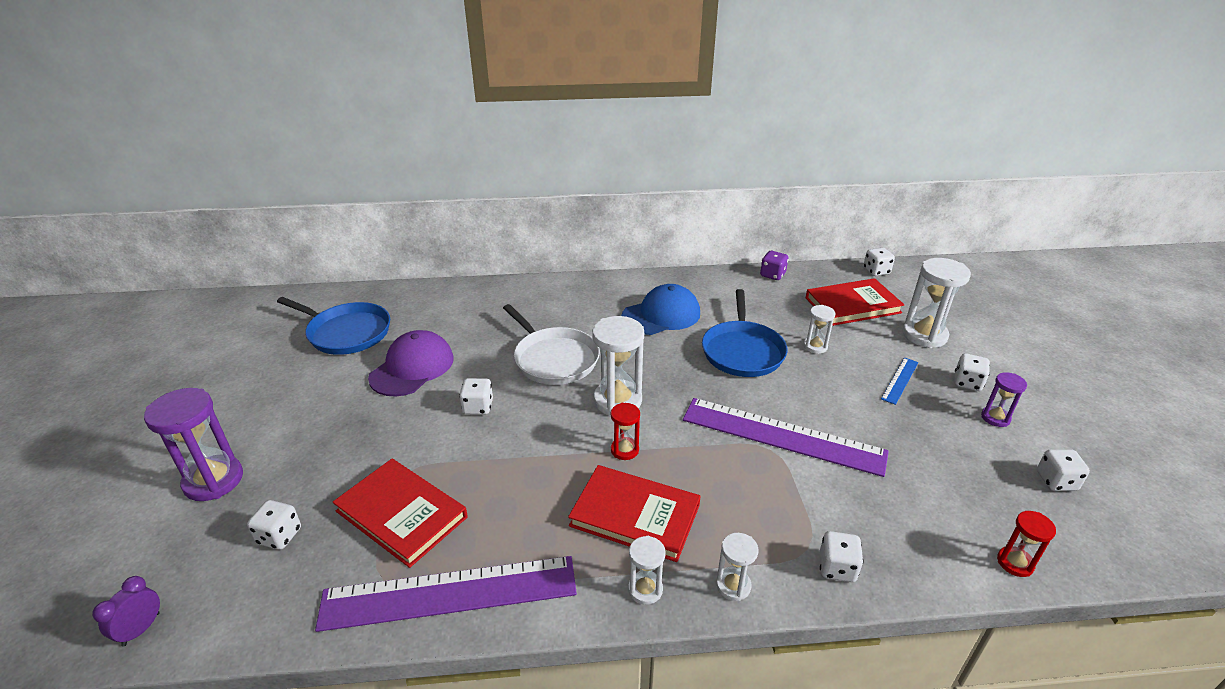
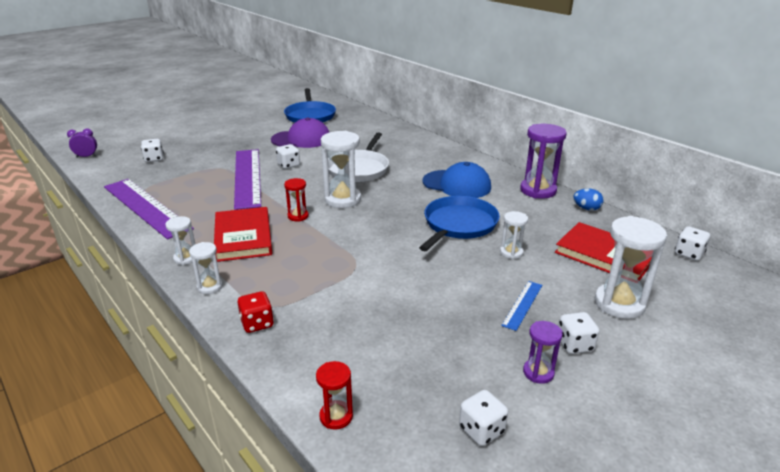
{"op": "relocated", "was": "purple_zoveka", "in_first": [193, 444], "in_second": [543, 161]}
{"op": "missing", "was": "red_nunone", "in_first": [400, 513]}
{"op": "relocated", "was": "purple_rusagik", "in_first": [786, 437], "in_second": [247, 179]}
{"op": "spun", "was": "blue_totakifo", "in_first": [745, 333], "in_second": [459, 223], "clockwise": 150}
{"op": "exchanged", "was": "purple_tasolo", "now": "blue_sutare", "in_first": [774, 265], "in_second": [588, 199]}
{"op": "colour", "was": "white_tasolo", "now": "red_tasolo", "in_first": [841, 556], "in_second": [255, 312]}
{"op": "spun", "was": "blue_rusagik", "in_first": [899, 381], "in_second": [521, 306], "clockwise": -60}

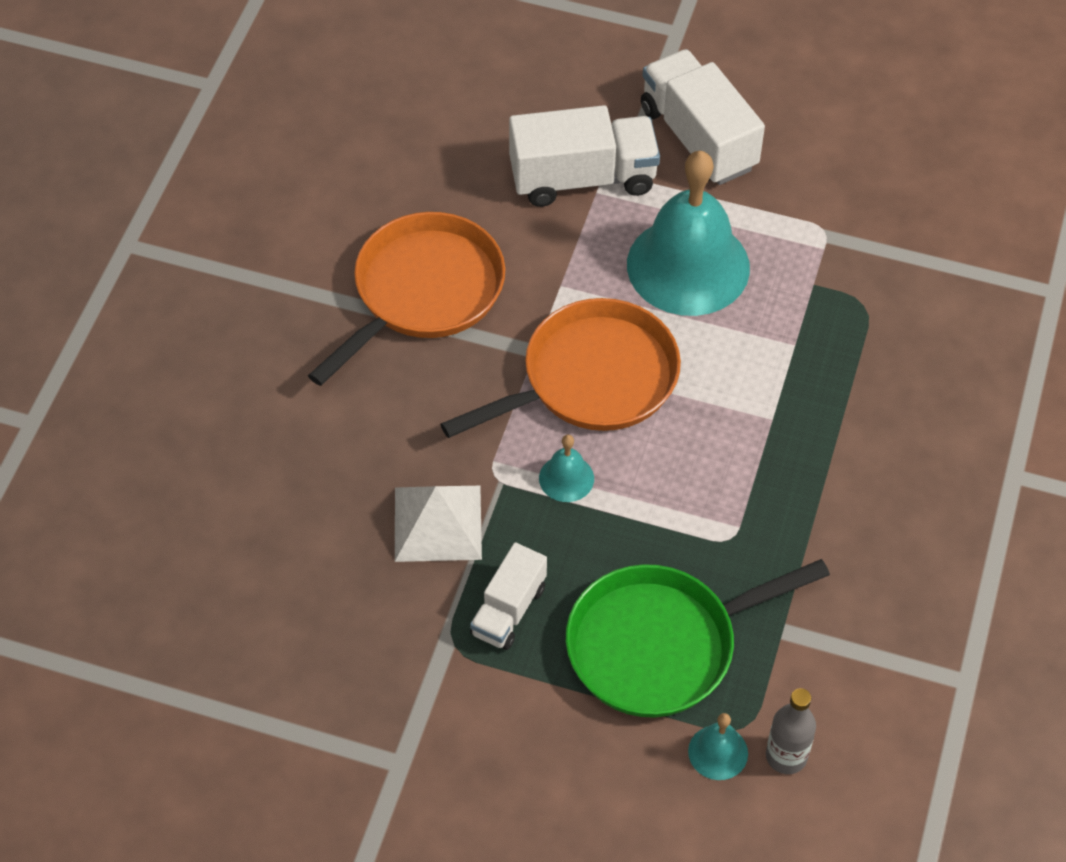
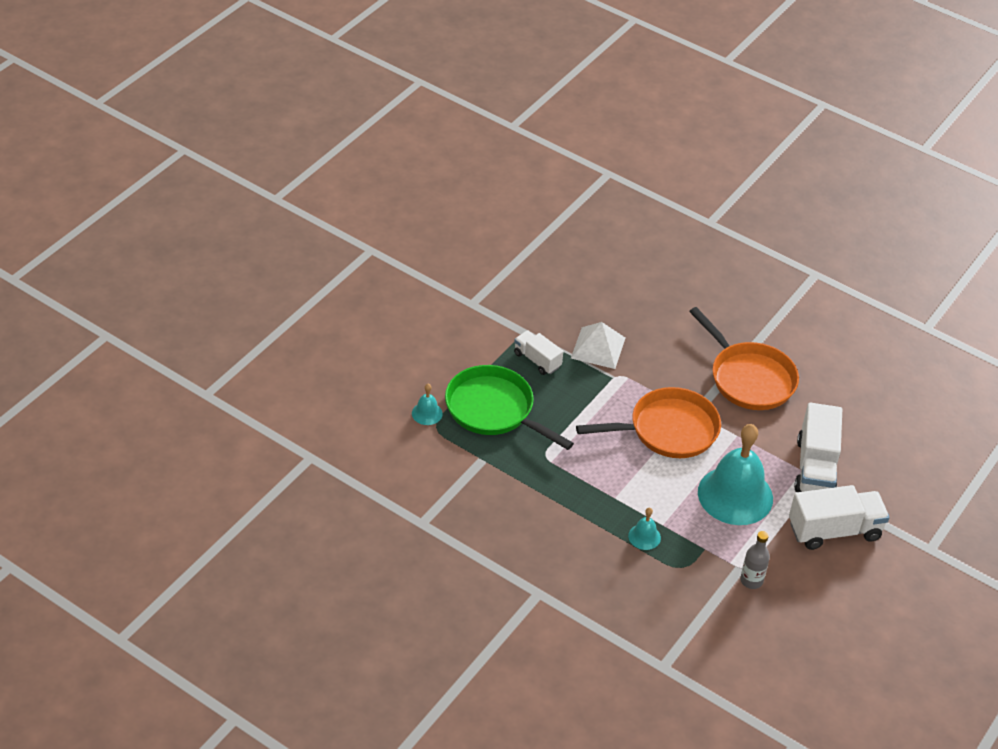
{"op": "spun", "was": "orange_totakifo", "in_first": [560, 368], "in_second": [648, 422], "clockwise": -90}
{"op": "relocated", "was": "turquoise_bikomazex", "in_first": [566, 468], "in_second": [644, 529]}
{"op": "spun", "was": "green_totakifo", "in_first": [698, 638], "in_second": [509, 407], "clockwise": -45}
{"op": "relocated", "was": "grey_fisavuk", "in_first": [791, 731], "in_second": [755, 560]}

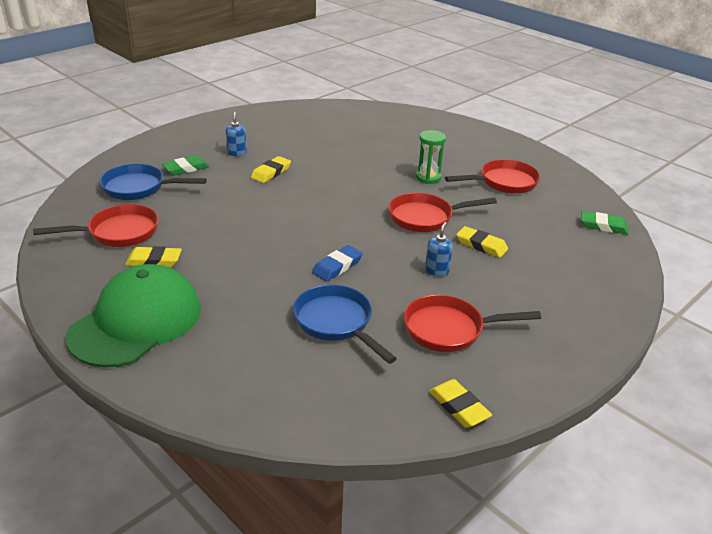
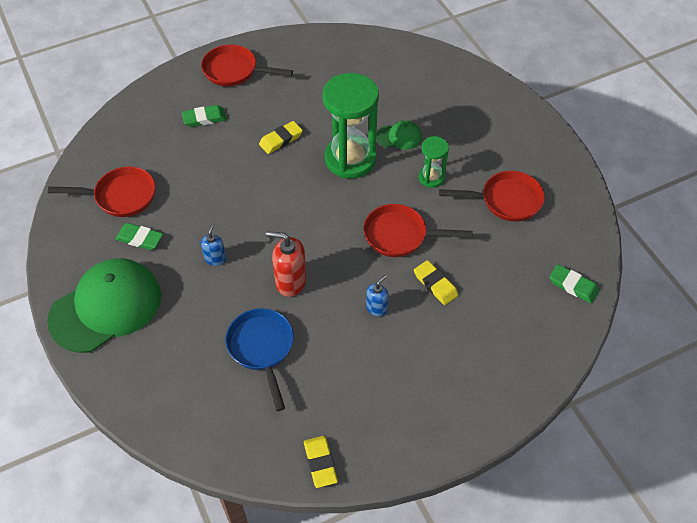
{"op": "missing", "was": "blue_totakifo", "in_first": [153, 182]}
{"op": "colour", "was": "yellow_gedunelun", "now": "green_gedunelun", "in_first": [153, 256], "in_second": [139, 236]}
{"op": "relocated", "was": "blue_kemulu", "in_first": [236, 134], "in_second": [213, 244]}
{"op": "exchanged", "was": "blue_gedunelun", "now": "red_kemulu", "in_first": [337, 263], "in_second": [286, 264]}
{"op": "relocated", "was": "red_totakifo", "in_first": [472, 323], "in_second": [247, 65]}
{"op": "appeared", "now": "green_zoveka", "in_second": [351, 126]}
{"op": "appeared", "now": "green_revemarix", "in_second": [399, 135]}

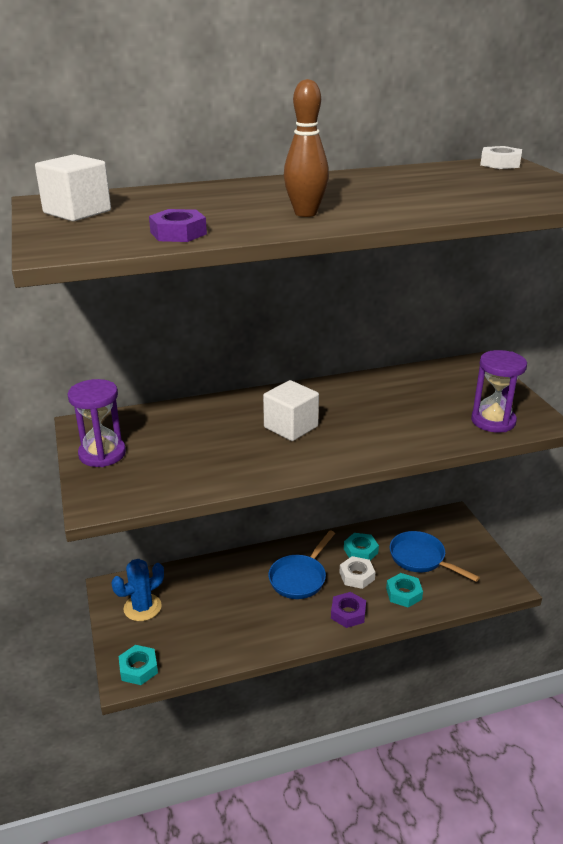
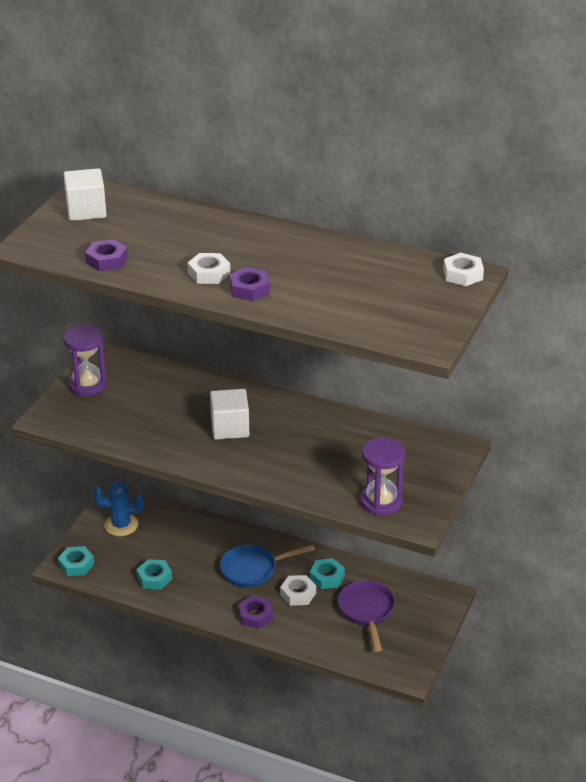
{"op": "exchanged", "was": "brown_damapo", "now": "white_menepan", "in_first": [306, 148], "in_second": [208, 268]}
{"op": "relocated", "was": "turquoise_menepan", "in_first": [404, 590], "in_second": [154, 574]}
{"op": "colour", "was": "blue_totakifo", "now": "purple_totakifo", "in_first": [435, 556], "in_second": [366, 616]}
{"op": "appeared", "now": "purple_menepan", "in_second": [250, 284]}

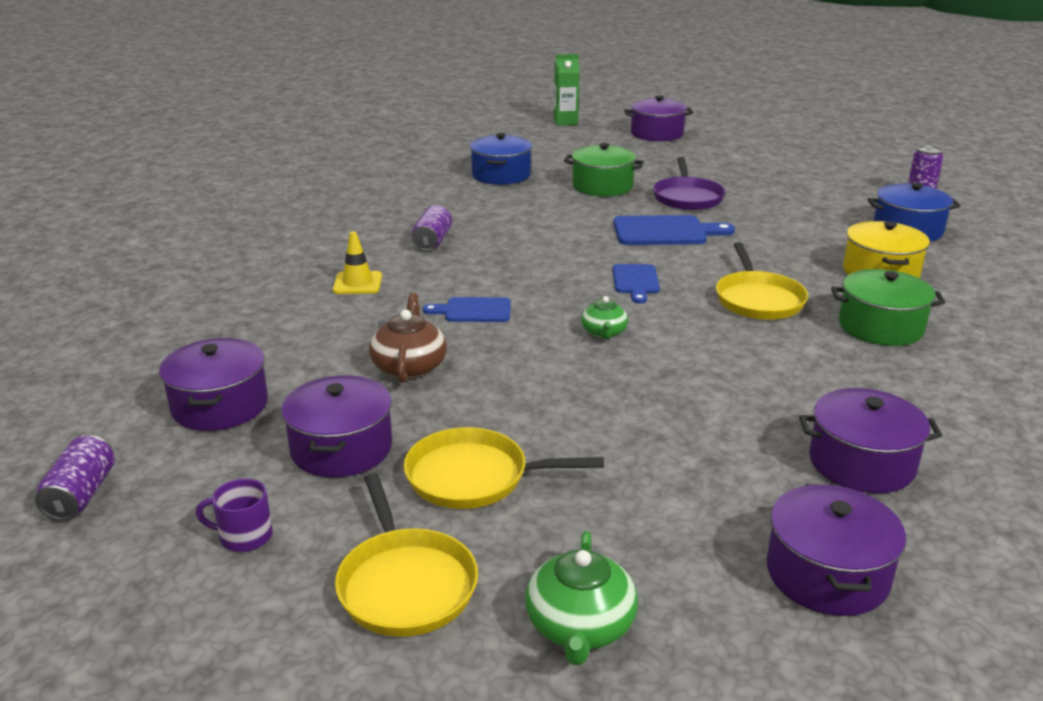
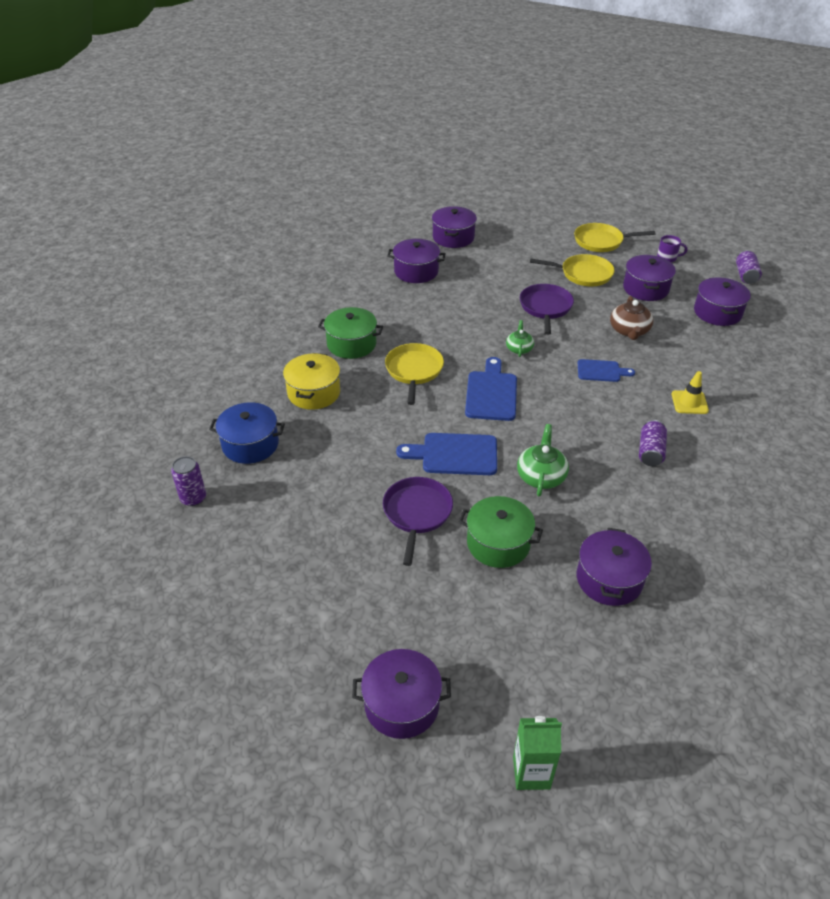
{"op": "spun", "was": "yellow_totakifo", "in_first": [406, 555], "in_second": [614, 237], "clockwise": -75}
{"op": "colour", "was": "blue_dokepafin", "now": "purple_dokepafin", "in_first": [501, 159], "in_second": [614, 567]}
{"op": "relocated", "was": "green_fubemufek", "in_first": [581, 598], "in_second": [543, 460]}
{"op": "size", "was": "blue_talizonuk", "in_first": [636, 284], "in_second": [491, 389], "ratio": 1.6}
{"op": "appeared", "now": "purple_totakifo", "in_second": [547, 309]}

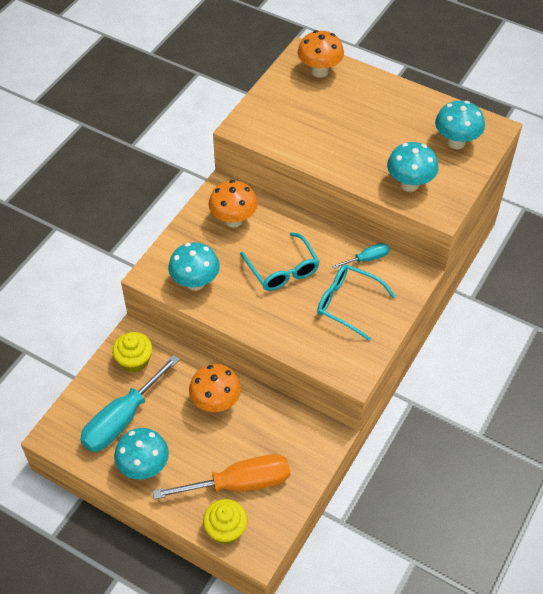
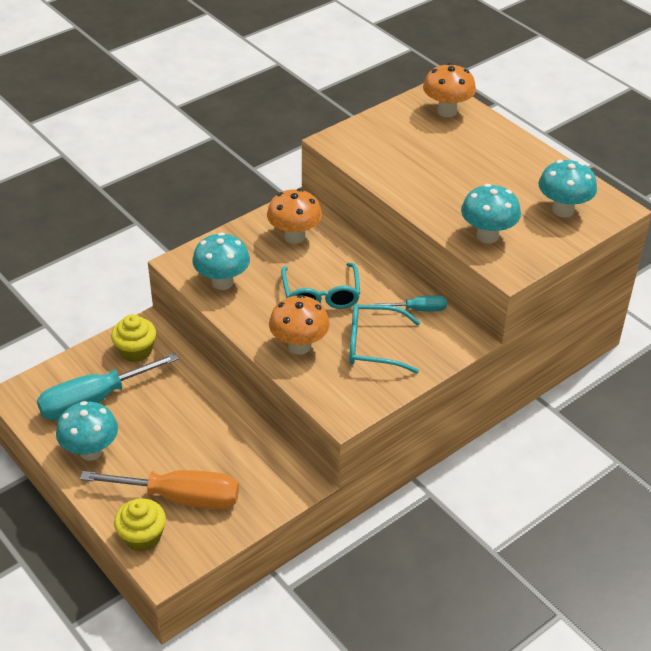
{"op": "relocated", "was": "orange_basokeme", "in_first": [215, 388], "in_second": [299, 325]}
{"op": "spun", "was": "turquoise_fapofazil", "in_first": [356, 303], "in_second": [384, 339], "clockwise": -45}

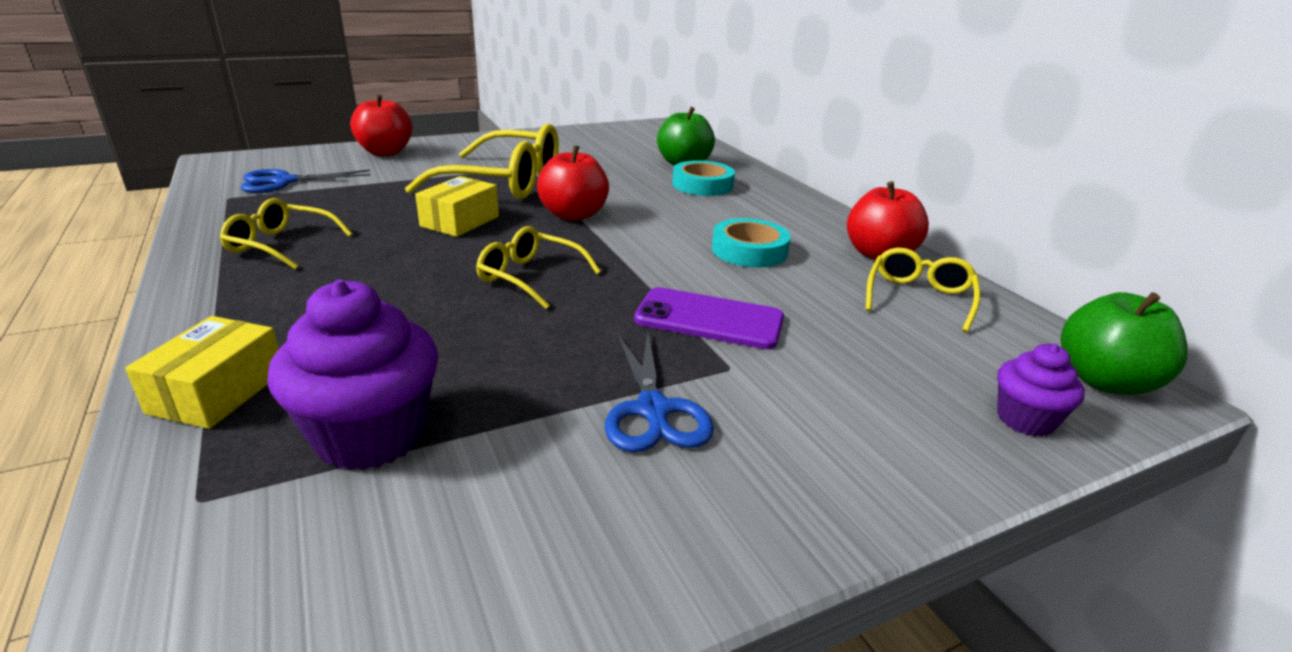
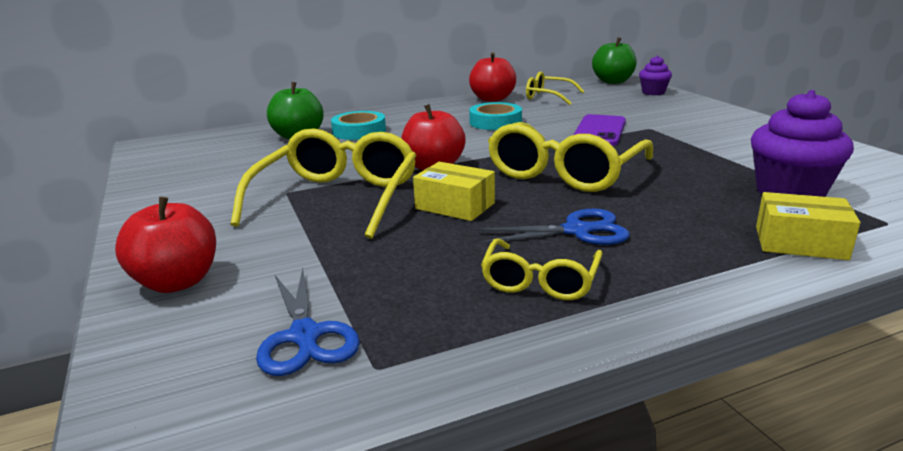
{"op": "size", "was": "yellow_fapofazil", "in_first": [538, 267], "in_second": [570, 157], "ratio": 1.81}
{"op": "relocated", "was": "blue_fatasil", "in_first": [659, 391], "in_second": [552, 227]}

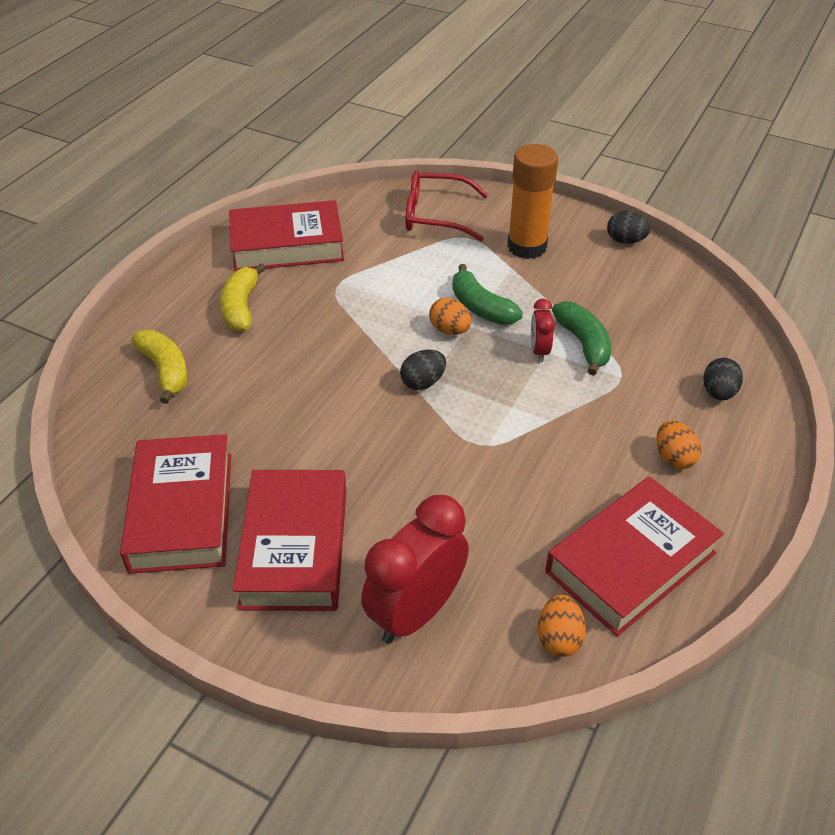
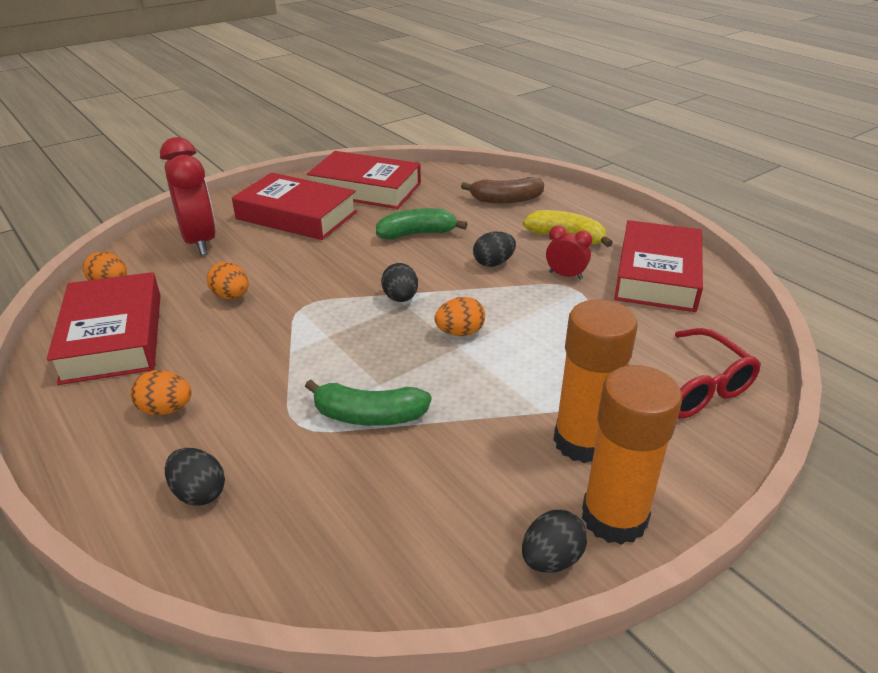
{"op": "colour", "was": "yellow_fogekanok", "now": "brown_fogekanok", "in_first": [159, 367], "in_second": [502, 190]}
{"op": "spun", "was": "red_fapofazil", "in_first": [446, 205], "in_second": [694, 373], "clockwise": 120}
{"op": "relocated", "was": "green_fogekanok", "in_first": [487, 294], "in_second": [422, 224]}
{"op": "relocated", "was": "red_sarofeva", "in_first": [543, 330], "in_second": [569, 253]}
{"op": "appeared", "now": "orange_sutare", "in_second": [227, 280]}
{"op": "appeared", "now": "black_sutare", "in_second": [494, 249]}
{"op": "appeared", "now": "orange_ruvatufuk", "in_second": [632, 455]}

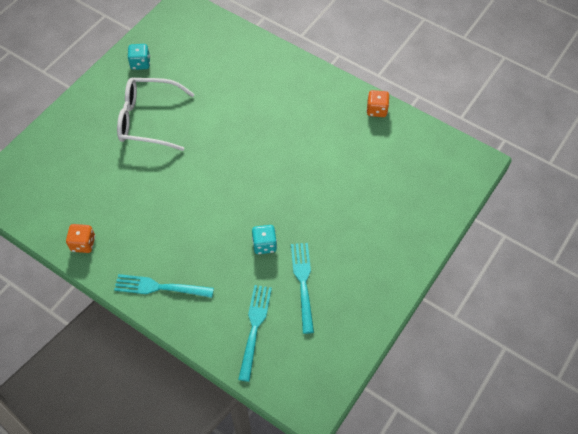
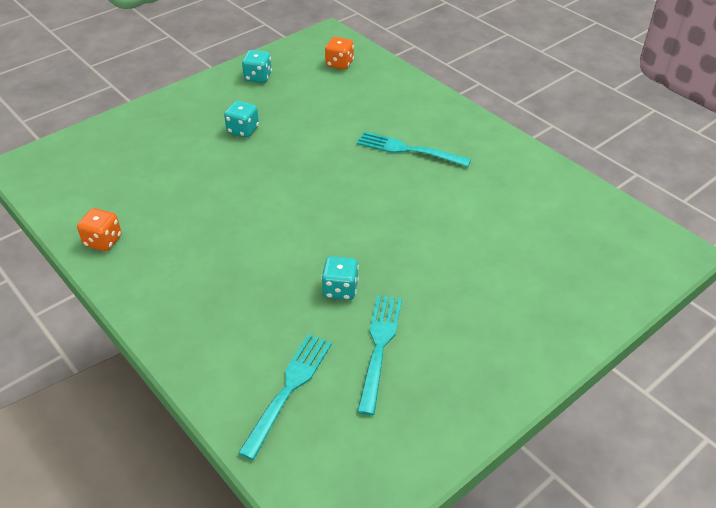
{"op": "relocated", "was": "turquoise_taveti", "in_first": [164, 286], "in_second": [414, 149]}
{"op": "exchanged", "was": "white_fapofazil", "now": "turquoise_tasolo", "in_first": [156, 114], "in_second": [241, 119]}
{"op": "relocated", "was": "orange_tasolo", "in_first": [378, 103], "in_second": [339, 53]}

